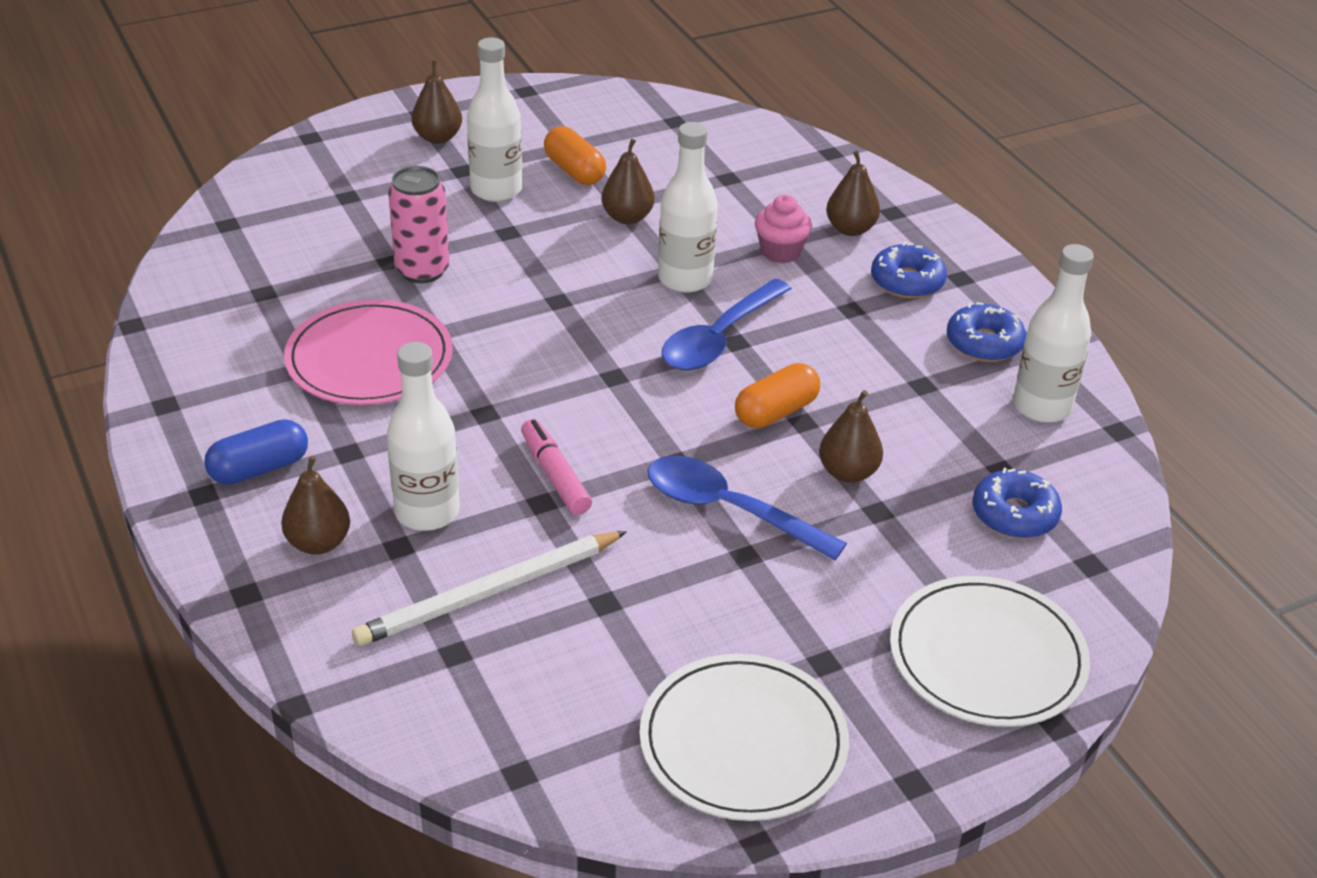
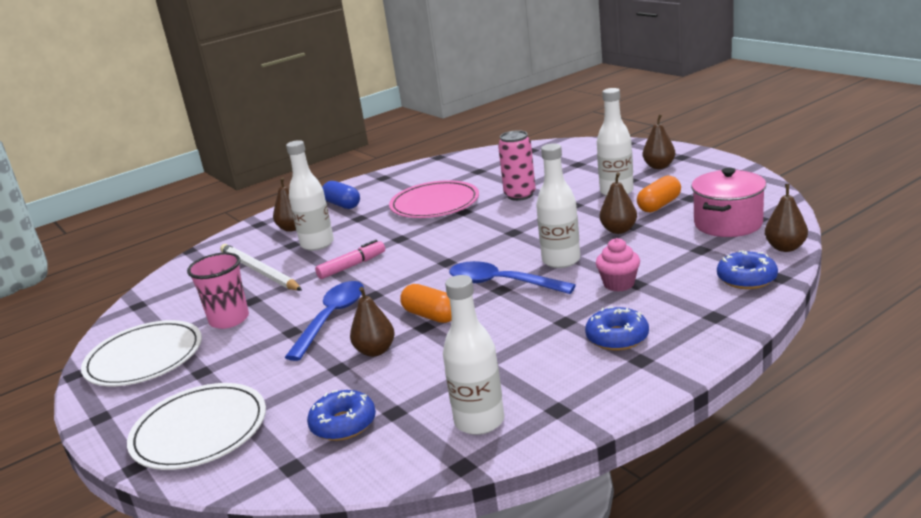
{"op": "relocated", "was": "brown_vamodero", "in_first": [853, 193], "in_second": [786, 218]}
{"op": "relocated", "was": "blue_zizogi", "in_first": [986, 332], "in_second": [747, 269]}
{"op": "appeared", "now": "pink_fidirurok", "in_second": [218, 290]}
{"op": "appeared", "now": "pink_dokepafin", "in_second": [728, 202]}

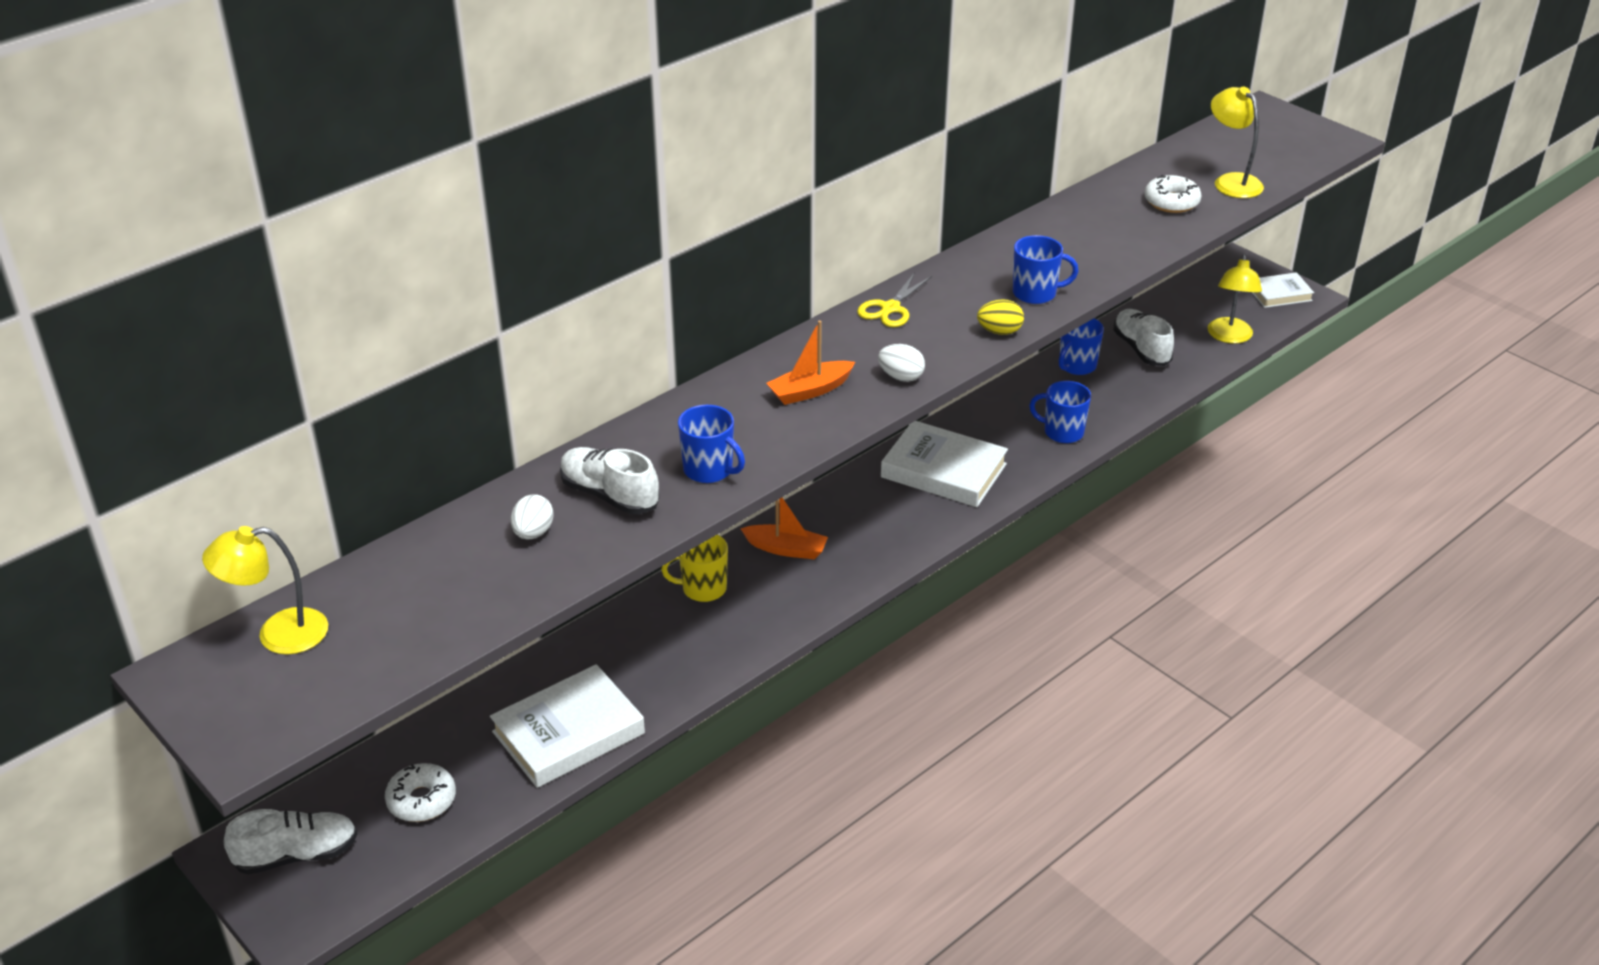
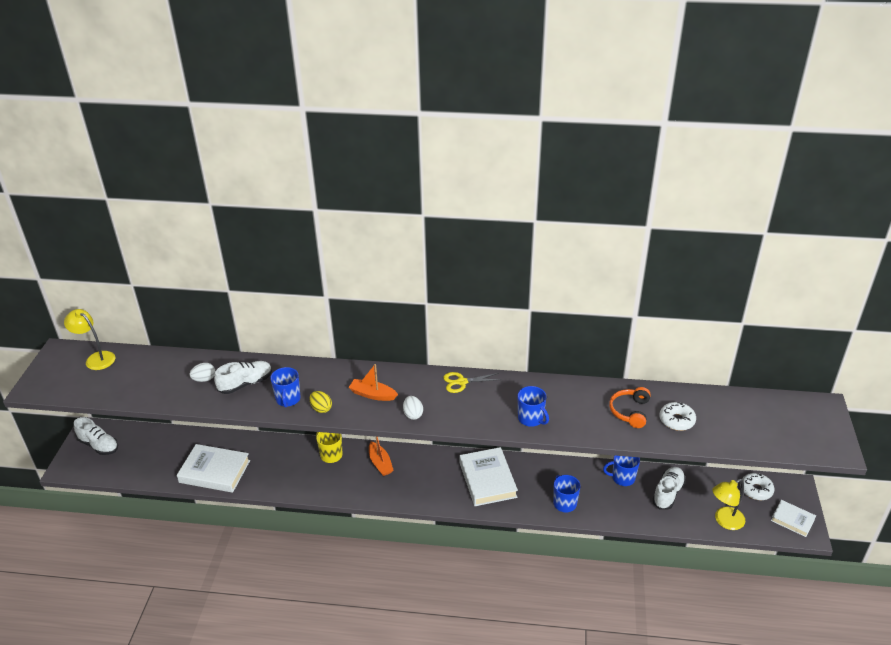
{"op": "relocated", "was": "white_zizogi", "in_first": [420, 792], "in_second": [757, 486]}
{"op": "spun", "was": "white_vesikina", "in_first": [610, 480], "in_second": [243, 377], "clockwise": 60}
{"op": "relocated", "was": "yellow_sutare", "in_first": [1000, 317], "in_second": [320, 402]}
{"op": "missing", "was": "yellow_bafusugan", "in_first": [1237, 142]}
{"op": "appeared", "now": "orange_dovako", "in_second": [630, 407]}

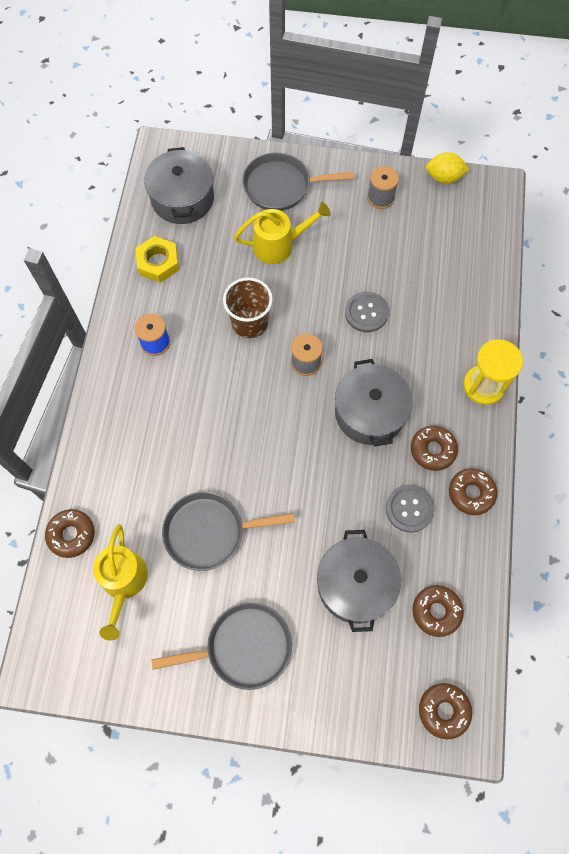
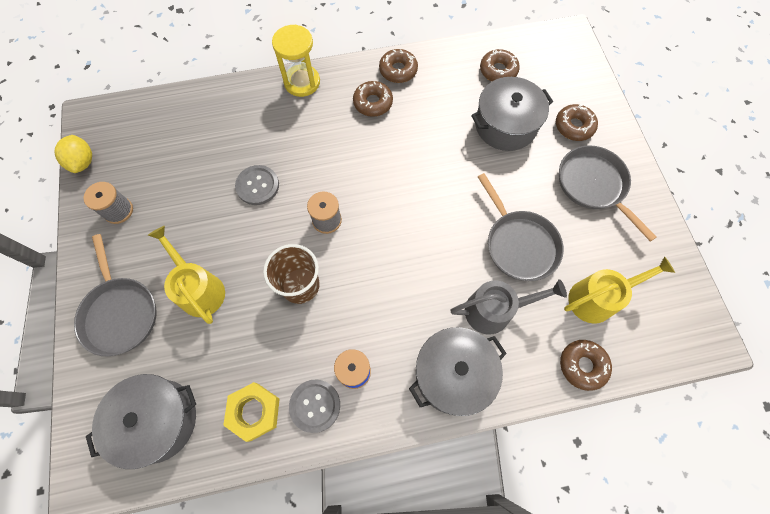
{"op": "relocated", "was": "grey_dokepafin", "in_first": [374, 403], "in_second": [458, 371]}
{"op": "relocated", "was": "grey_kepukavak", "in_first": [410, 508], "in_second": [314, 406]}
{"op": "relocated", "was": "brown_zizogi", "in_first": [445, 711], "in_second": [577, 122]}
{"op": "appeared", "now": "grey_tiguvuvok", "in_second": [508, 307]}

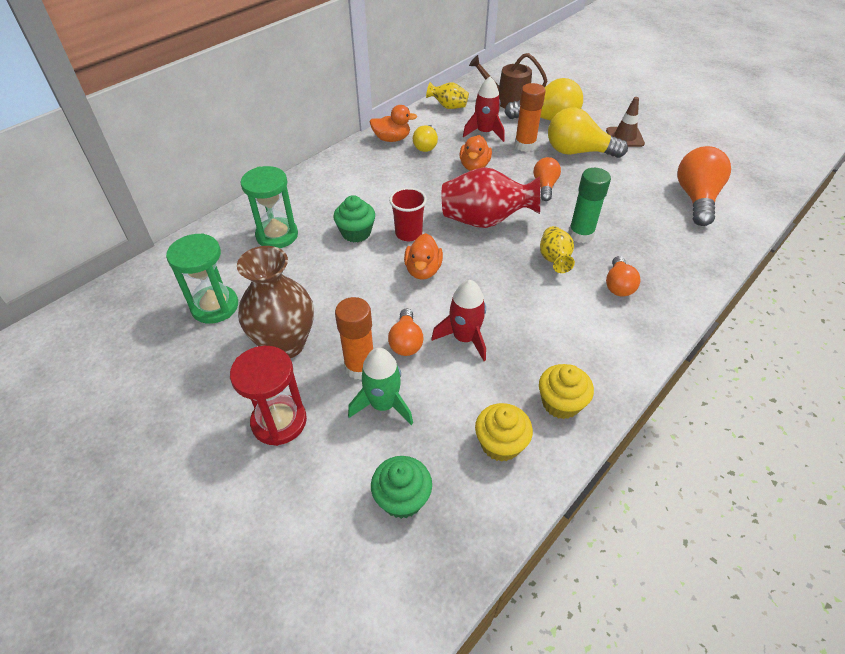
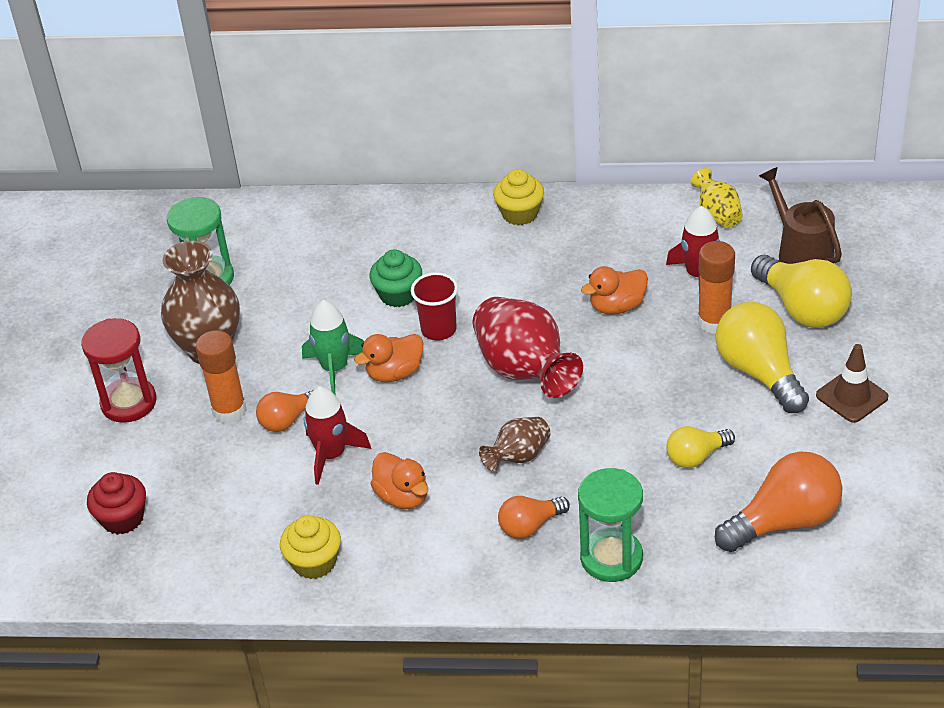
{"op": "relocated", "was": "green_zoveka", "in_first": [269, 207], "in_second": [610, 525]}
{"op": "relocated", "was": "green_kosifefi", "in_first": [380, 386], "in_second": [333, 347]}
{"op": "relocated", "was": "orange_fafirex", "in_first": [393, 123], "in_second": [399, 480]}
{"op": "colour", "was": "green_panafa", "now": "red_panafa", "in_first": [401, 487], "in_second": [116, 503]}
{"op": "relocated", "was": "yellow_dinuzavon", "in_first": [425, 138], "in_second": [700, 447]}
{"op": "relocated", "was": "yellow_panafa", "in_first": [504, 432], "in_second": [518, 197]}
{"op": "missing", "was": "orange_dinuzavon", "in_first": [547, 179]}
{"op": "colour", "was": "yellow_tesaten", "now": "brown_tesaten", "in_first": [557, 249], "in_second": [515, 444]}
{"op": "missing", "was": "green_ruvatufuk", "in_first": [590, 205]}

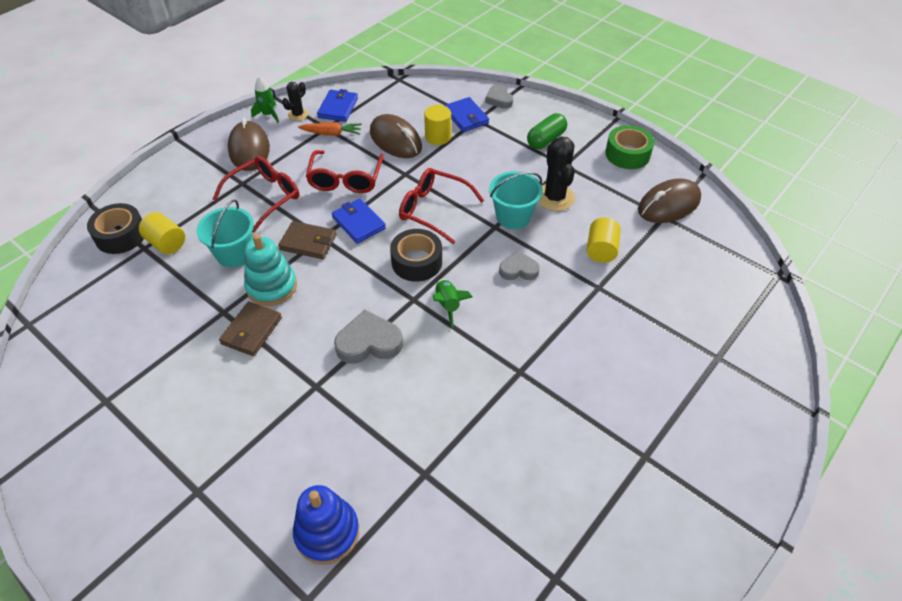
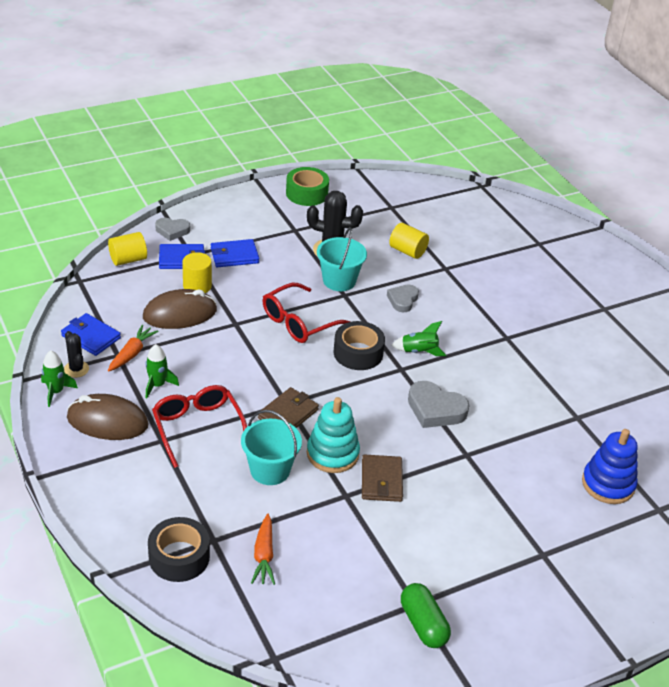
{"op": "relocated", "was": "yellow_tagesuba", "in_first": [162, 233], "in_second": [127, 249]}
{"op": "spun", "was": "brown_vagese", "in_first": [250, 329], "in_second": [382, 478], "clockwise": 45}
{"op": "missing", "was": "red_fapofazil", "in_first": [345, 171]}
{"op": "relocated", "was": "blue_vagese", "in_first": [359, 221], "in_second": [235, 253]}
{"op": "spun", "was": "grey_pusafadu", "in_first": [368, 337], "in_second": [438, 404], "clockwise": -75}
{"op": "relocated", "was": "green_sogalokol", "in_first": [547, 131], "in_second": [426, 615]}
{"op": "missing", "was": "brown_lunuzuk", "in_first": [669, 200]}
{"op": "appeared", "now": "green_kosifefi", "in_second": [162, 371]}
{"op": "appeared", "now": "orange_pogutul", "in_second": [263, 549]}

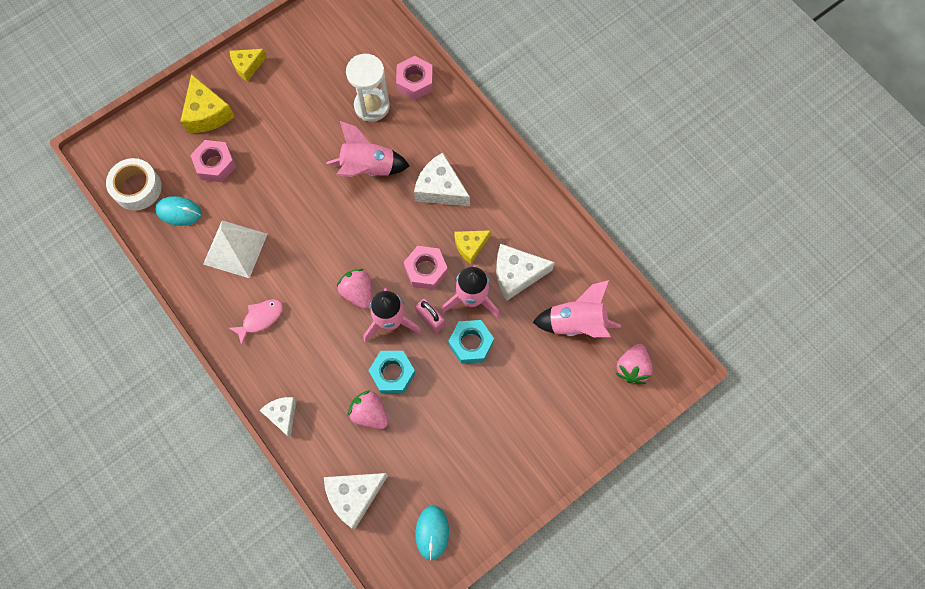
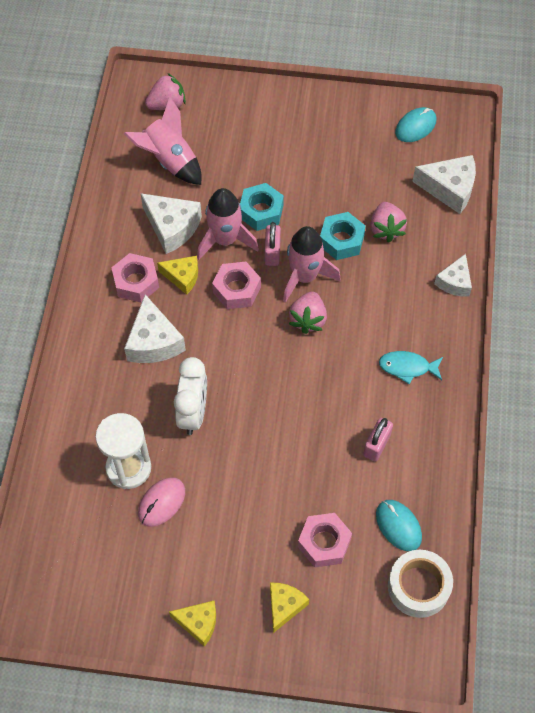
{"op": "size", "was": "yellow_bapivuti", "in_first": [207, 103], "in_second": [289, 608], "ratio": 0.64}
{"op": "exchanged", "was": "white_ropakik", "now": "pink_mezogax", "in_first": [235, 249], "in_second": [378, 440]}
{"op": "colour", "was": "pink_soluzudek", "now": "turquoise_soluzudek", "in_first": [256, 322], "in_second": [411, 367]}
{"op": "exchanged", "was": "pink_kosifefi", "now": "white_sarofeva", "in_first": [368, 149], "in_second": [190, 396]}
{"op": "relocated", "was": "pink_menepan", "in_first": [414, 78], "in_second": [135, 278]}
{"op": "appeared", "now": "pink_lunuzuk", "in_second": [161, 502]}

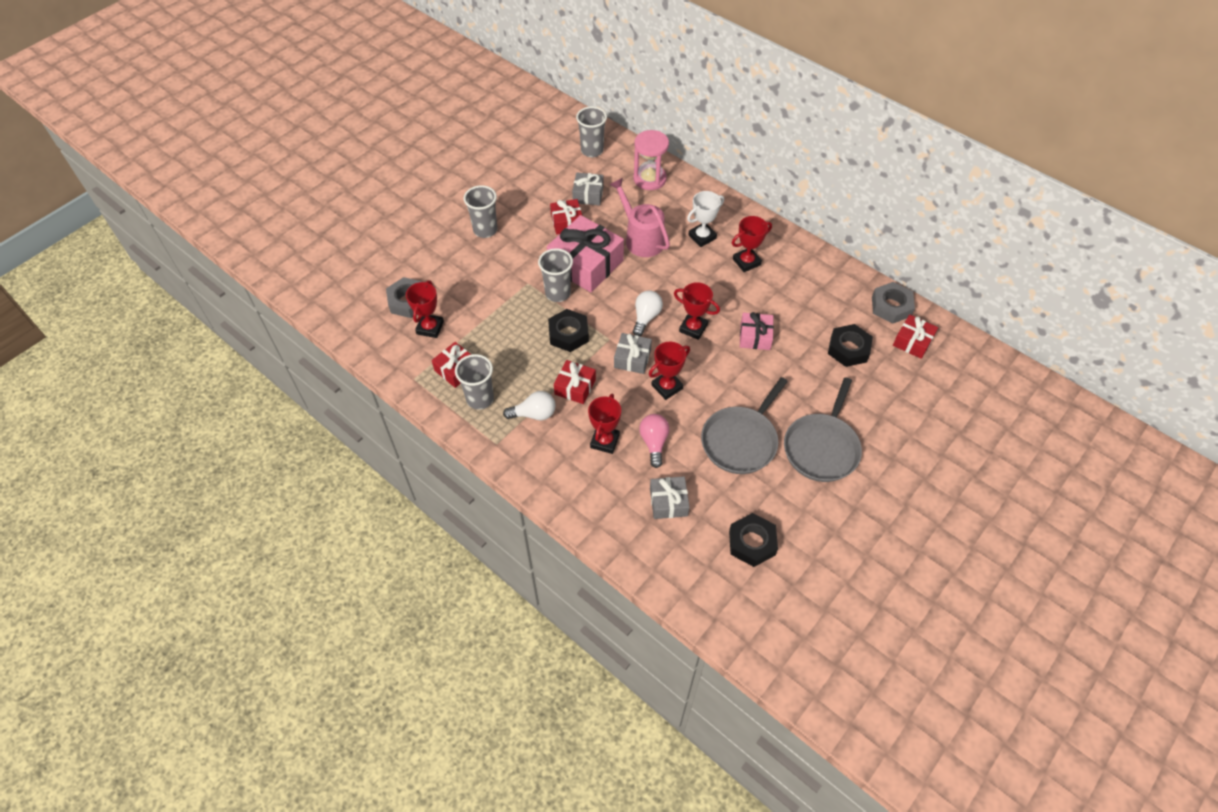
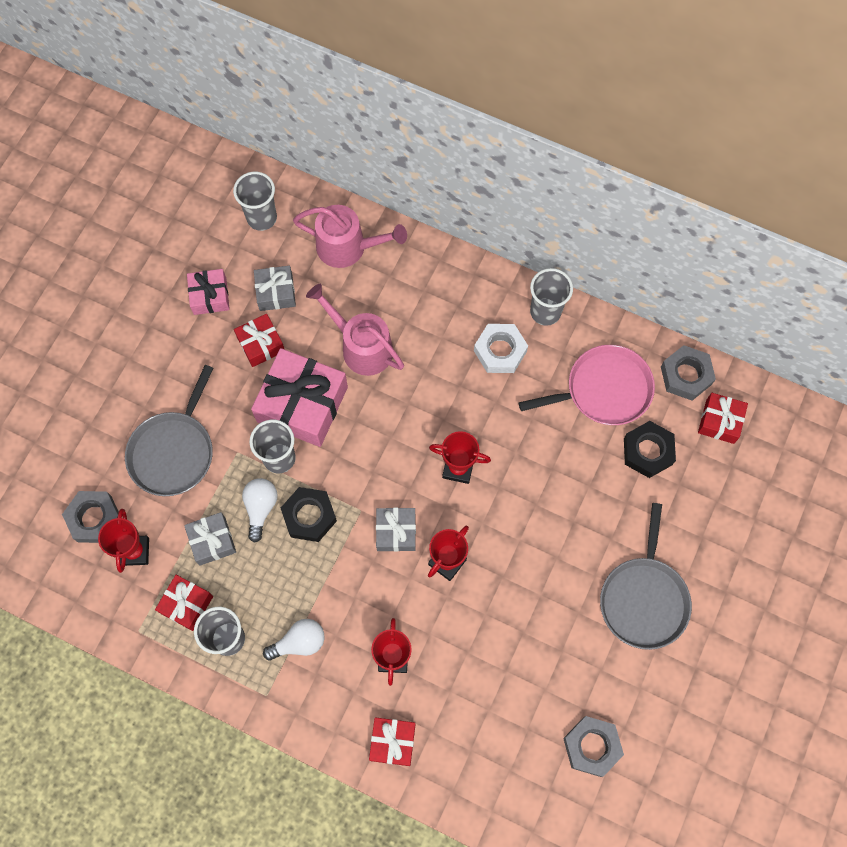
{"op": "relocated", "was": "grey_fidirurok", "in_first": [480, 211], "in_second": [551, 297]}
{"op": "relocated", "was": "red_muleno", "in_first": [575, 382], "in_second": [392, 741]}
{"op": "exchanged", "was": "pink_zoveka", "now": "pink_tiguvuvok", "in_first": [651, 160], "in_second": [350, 236]}
{"op": "relocated", "was": "white_dinuzavon", "in_first": [648, 313], "in_second": [260, 510]}
{"op": "missing", "was": "pink_dinuzavon", "in_first": [654, 441]}
{"op": "relocated", "was": "grey_muleno", "in_first": [670, 497], "in_second": [210, 539]}
{"op": "missing", "was": "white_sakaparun", "in_first": [705, 219]}
{"op": "relocated", "was": "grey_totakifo", "in_first": [744, 425], "in_second": [169, 430]}
{"op": "colour", "was": "black_menepan", "now": "grey_menepan", "in_first": [753, 540], "in_second": [593, 746]}
{"op": "exchanged", "was": "red_sakaparun", "now": "white_menepan", "in_first": [752, 244], "in_second": [501, 348]}
{"op": "relocated", "was": "pink_muleno", "in_first": [757, 331], "in_second": [208, 292]}
{"op": "appeared", "now": "pink_totakifo", "in_second": [587, 385]}

